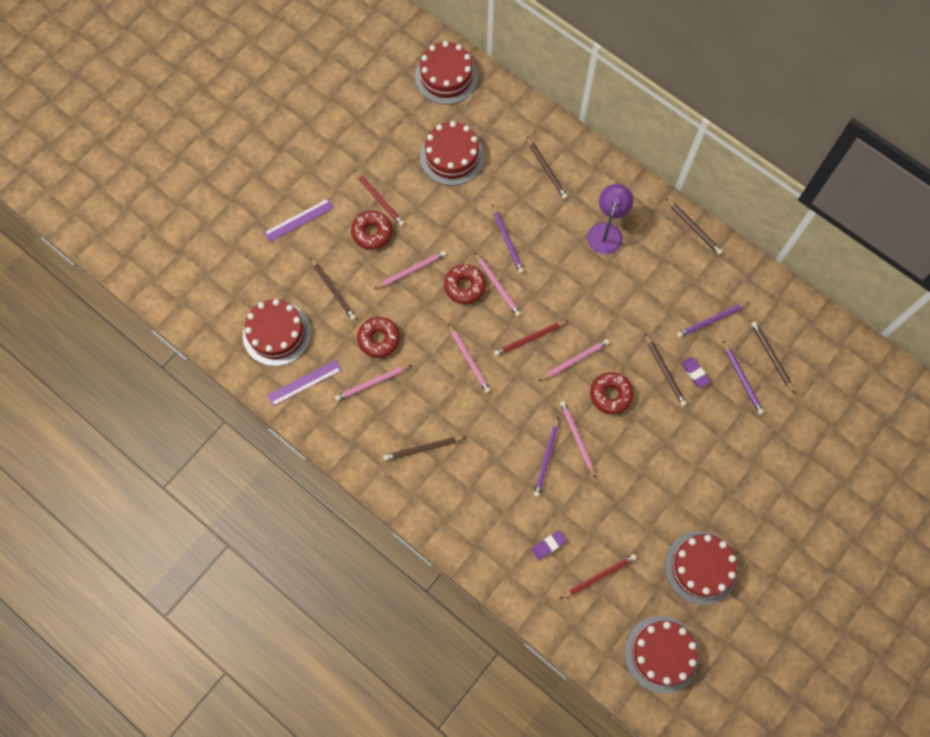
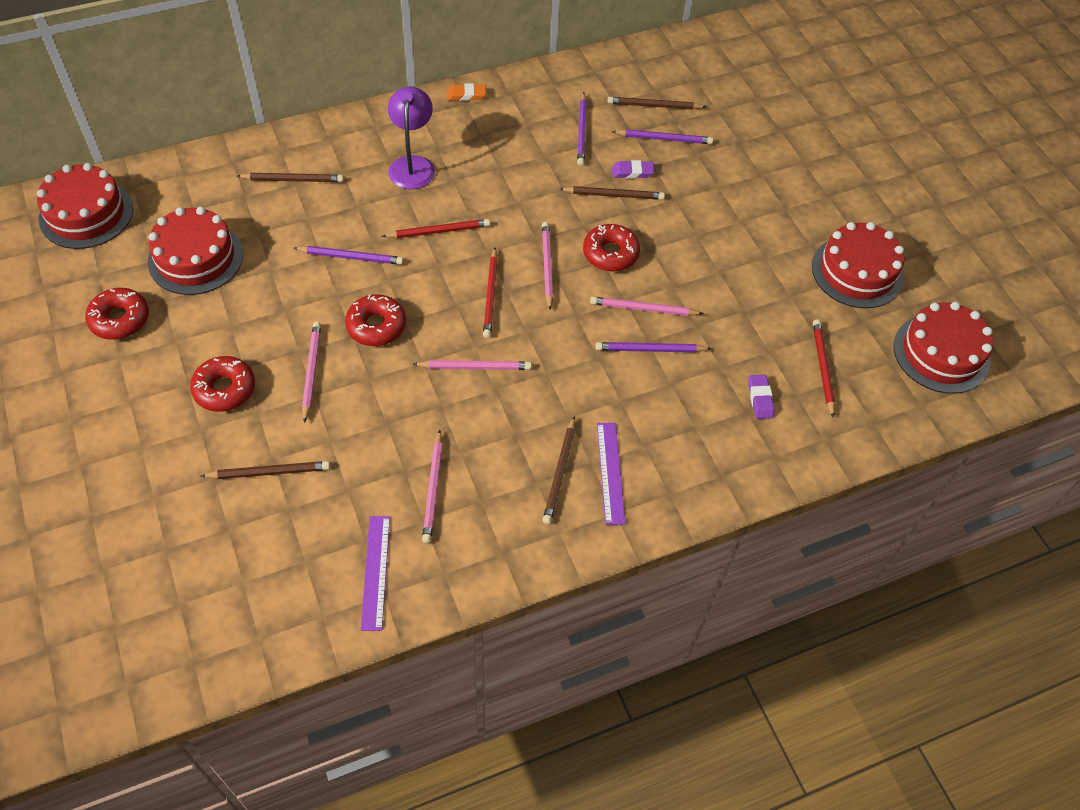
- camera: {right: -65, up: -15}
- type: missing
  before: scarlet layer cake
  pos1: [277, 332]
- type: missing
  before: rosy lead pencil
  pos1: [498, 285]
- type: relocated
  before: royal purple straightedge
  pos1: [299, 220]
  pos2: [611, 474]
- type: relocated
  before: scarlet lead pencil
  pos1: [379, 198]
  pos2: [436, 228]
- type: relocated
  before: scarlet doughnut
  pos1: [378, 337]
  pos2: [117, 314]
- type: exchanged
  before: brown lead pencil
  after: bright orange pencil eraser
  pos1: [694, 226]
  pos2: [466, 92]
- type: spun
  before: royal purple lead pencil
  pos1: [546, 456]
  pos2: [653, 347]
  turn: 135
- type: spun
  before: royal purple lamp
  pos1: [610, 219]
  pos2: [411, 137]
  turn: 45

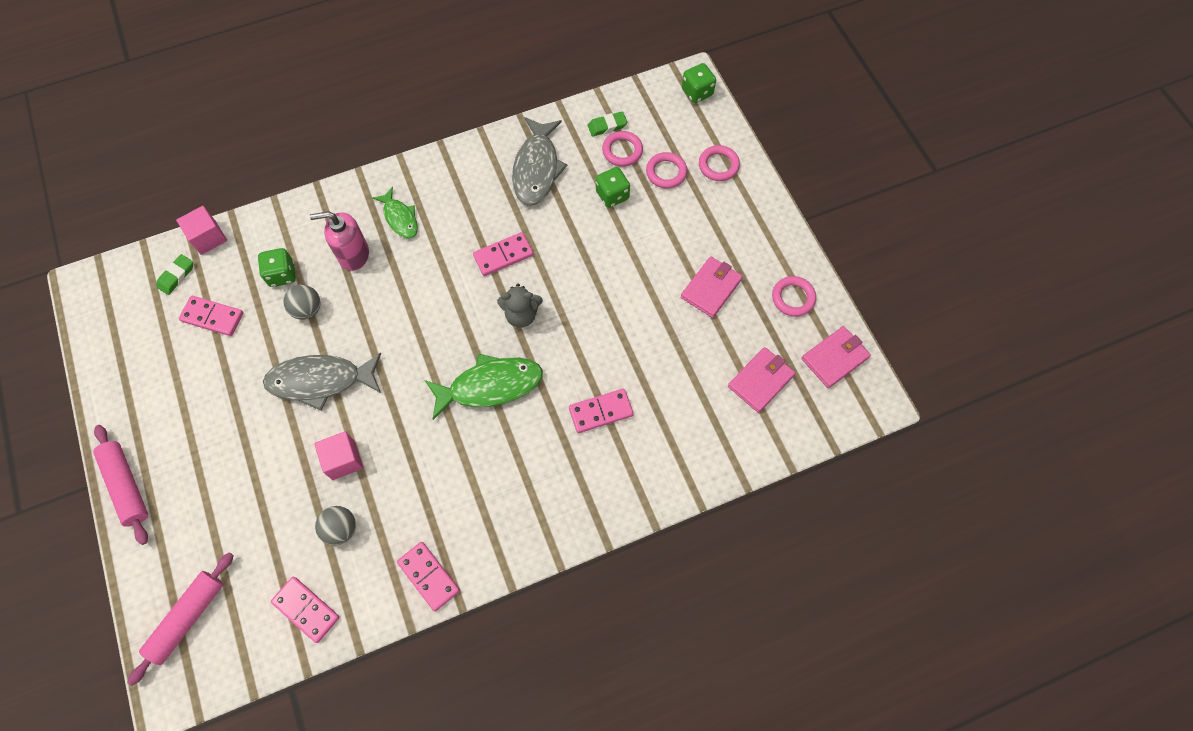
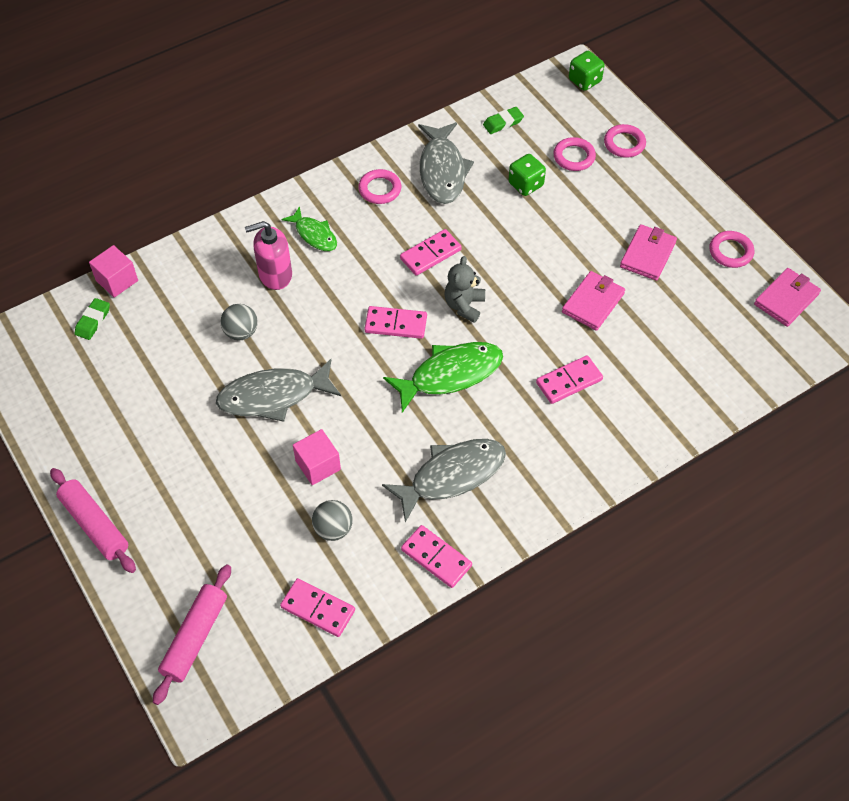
- camera: {right: -10, up: -10}
- type: missing
  before: green dice
  pos1: [277, 267]
- type: appeared
  after: ash-grey toy fish
  pos2: [444, 480]
- type: relocated
  before: rosy domino tile
  pos1: [211, 315]
  pos2: [395, 322]
- type: relocated
  before: rosy ring
  pos1: [622, 149]
  pos2: [379, 186]
- type: relocated
  before: rosy wallet
  pos1: [761, 380]
  pos2: [593, 301]
- type: spun
  before: ash-grey teddy
  pos1: [520, 306]
  pos2: [464, 289]
  turn: 120

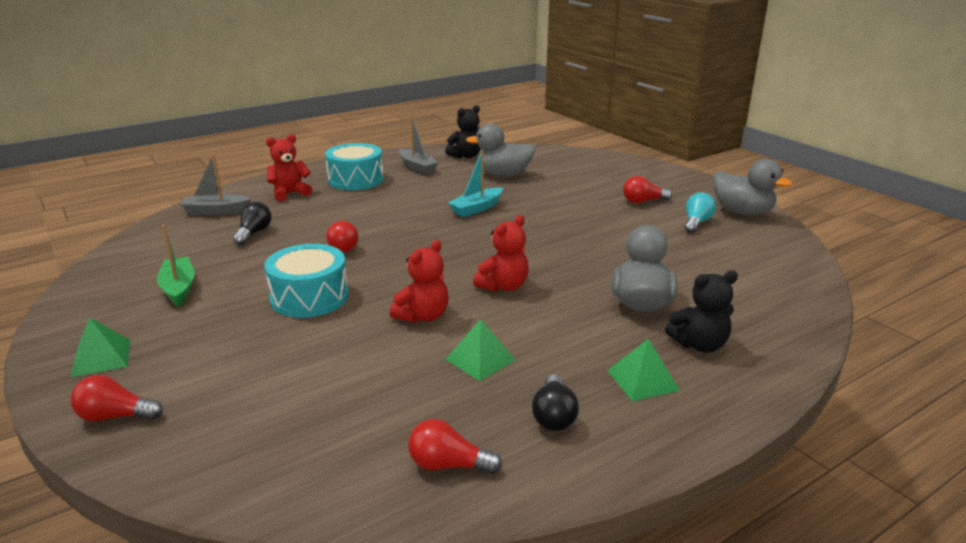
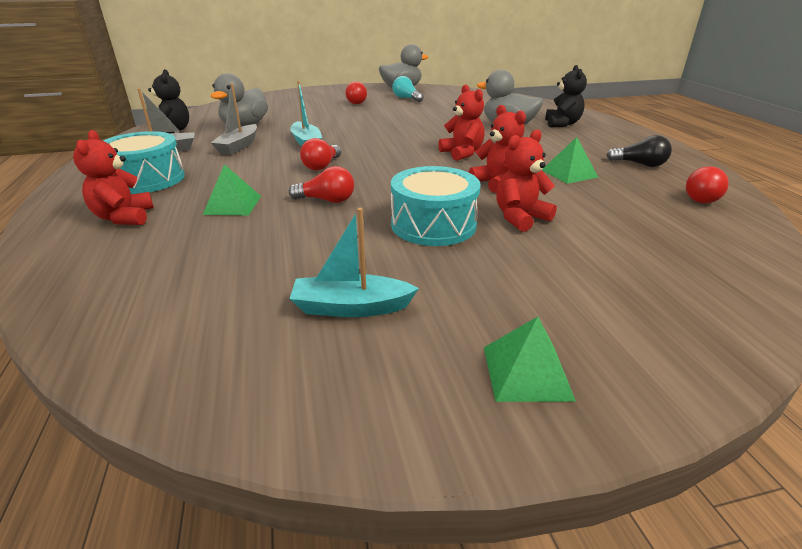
- camera: {right: -70, up: 5}
- type: missing
  before: black lightbulb
  pos1: [252, 223]
- type: appeared
  after: scarlet teddy
  pos2: [526, 181]
- type: relocated
  before: scarlet lightbulb
  pos1: [117, 398]
  pos2: [320, 154]
- type: relocated
  before: ash-grey boat
  pos1: [216, 184]
  pos2: [234, 119]
- type: relocated
  before: green pyramid shape
  pos1: [643, 370]
  pos2: [232, 189]
- type: colour
  before: green boat
  after: turquoise boat
  pos1: [176, 265]
  pos2: [354, 262]

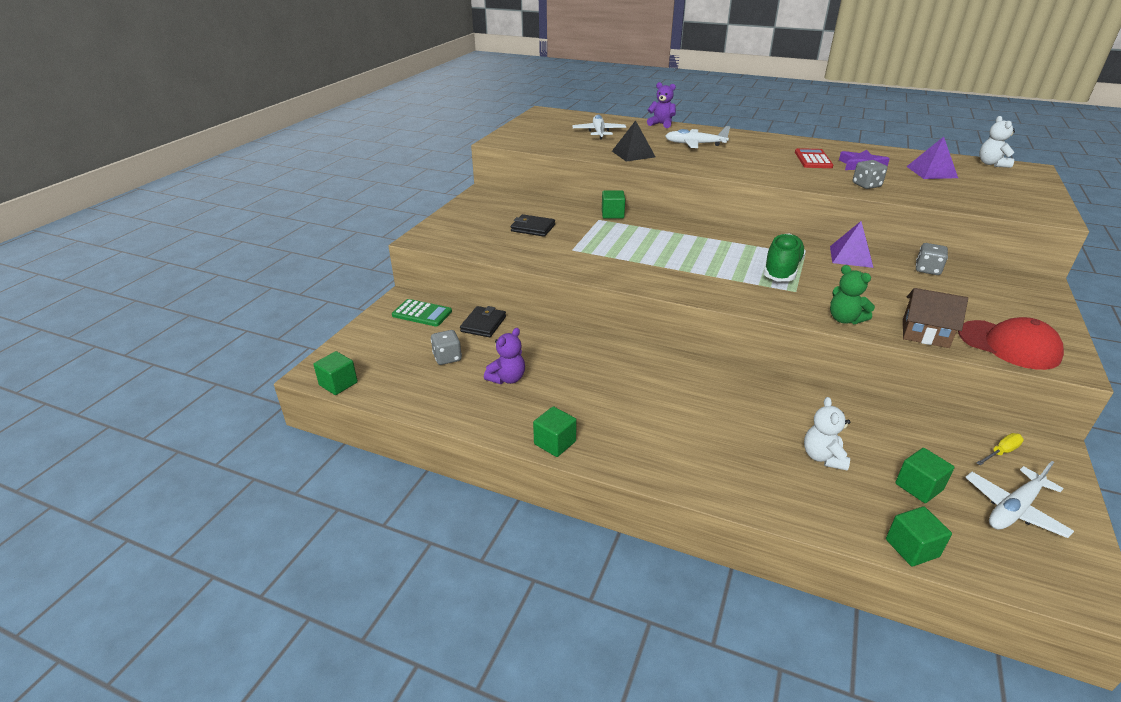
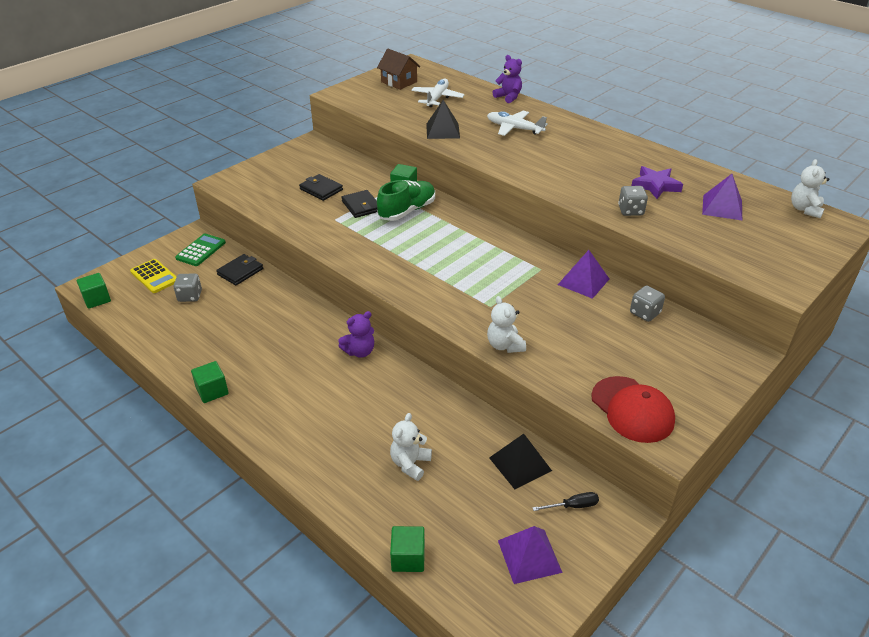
- camera: {right: 20, up: 5}
- type: missing
  before: scarlet pocket calculator
  pos1: [814, 158]
- type: missing
  before: green cube
  pos1: [924, 475]
- type: appeared
  after: golden pocket calculator
  pos2: [153, 276]
- type: appeared
  after: black wallet
  pos2: [359, 204]
- type: appeared
  after: black pyramid shape
  pos2: [520, 461]
- type: relocated
  before: royal purple teddy
  pos1: [504, 356]
  pos2: [356, 334]
- type: relocated
  before: green shoe
  pos1: [784, 257]
  pos2: [406, 200]
- type: relocated
  before: brown cottage
  pos1: [935, 318]
  pos2: [399, 69]
- type: exchanged
  before: pure white aeroplane
  after: royal purple pyramid shape
  pos1: [1019, 499]
  pos2: [530, 555]
- type: colour
  before: green teddy
  after: pure white teddy
  pos1: [852, 294]
  pos2: [506, 324]
- type: colour
  before: golden hand screwdriver
  after: black hand screwdriver
  pos1: [1000, 449]
  pos2: [565, 501]
- type: spun
  before: green pocket calculator
  pos1: [422, 313]
  pos2: [200, 249]
  turn: -105

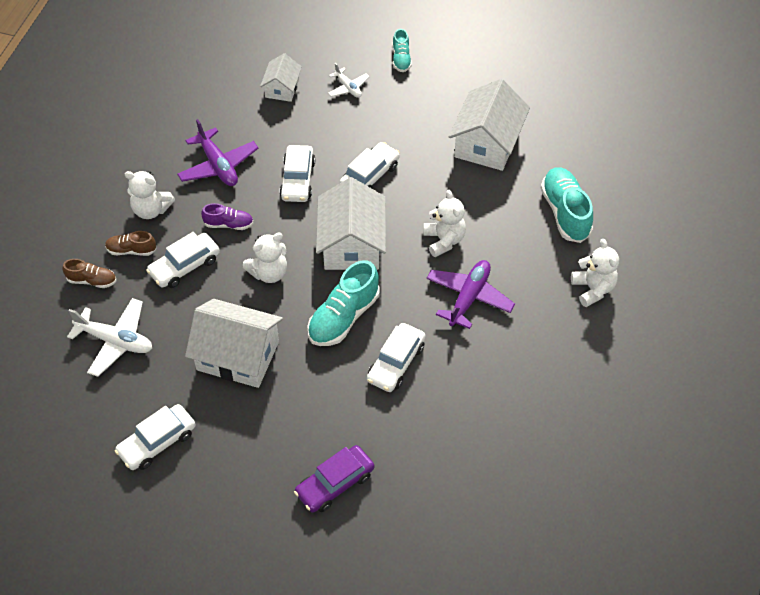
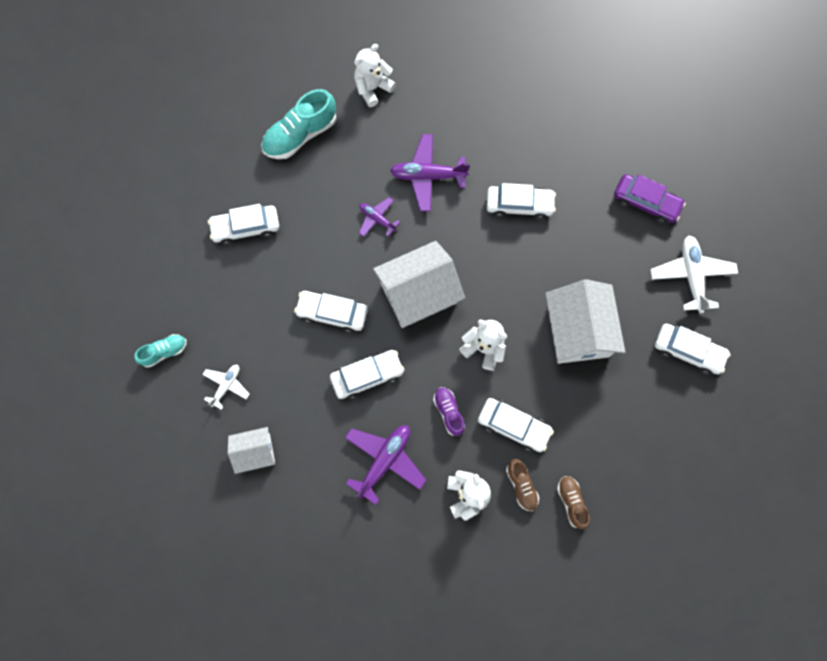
- camera: {right: -115, up: 20}
- type: missing
  before: turquoise shoe
  pos1: [344, 303]
- type: relocated
  before: pure white aeroplane
  pos1: [109, 337]
  pos2: [694, 274]
- type: exchanged
  before: pure white teddy
  after: royal purple aeroplane
  pos1: [444, 223]
  pos2: [379, 217]
- type: exchanged
  before: pure white cottage
  after: pure white toy car
  pos1: [489, 125]
  pos2: [243, 224]

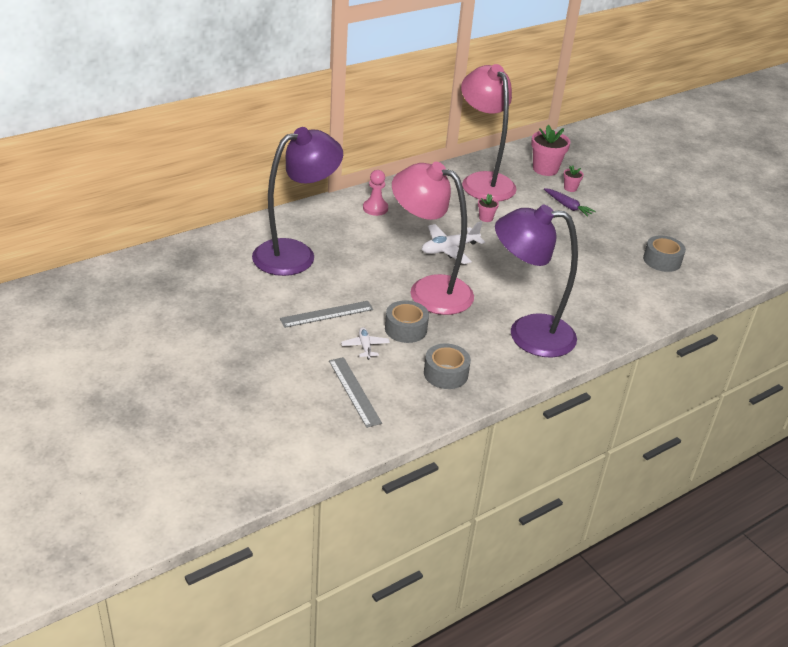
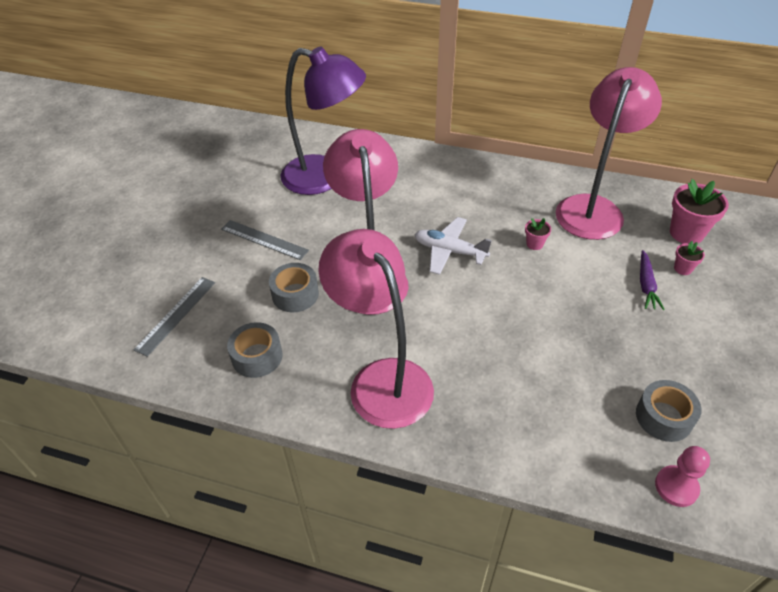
- camera: {right: 55, up: 10}
- type: missing
  before: pure white aeroplane
  pos1: [365, 343]
- type: relocated
  before: rosy game pawn
  pos1: [375, 193]
  pos2: [682, 476]
- type: colour
  before: royal purple lamp
  after: rosy lamp
  pos1: [536, 281]
  pos2: [376, 329]

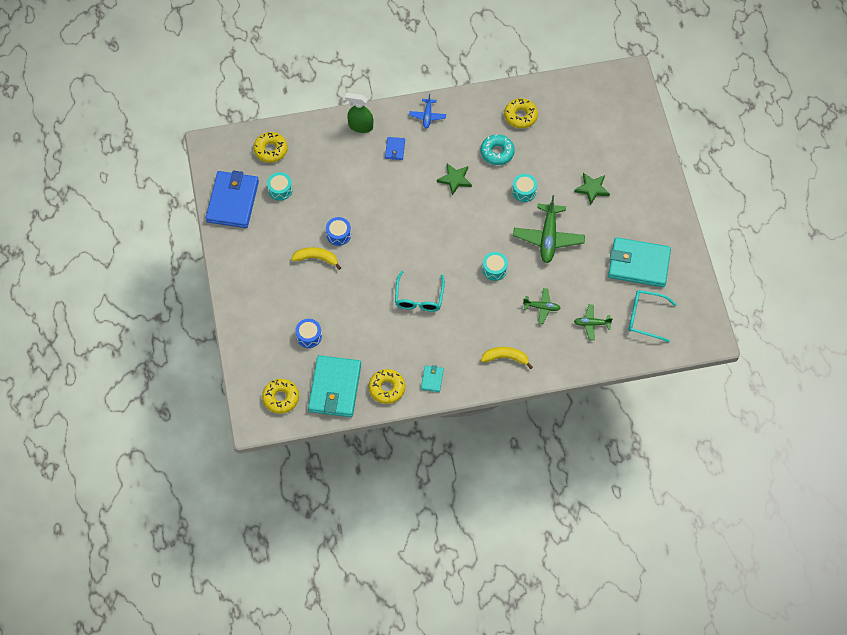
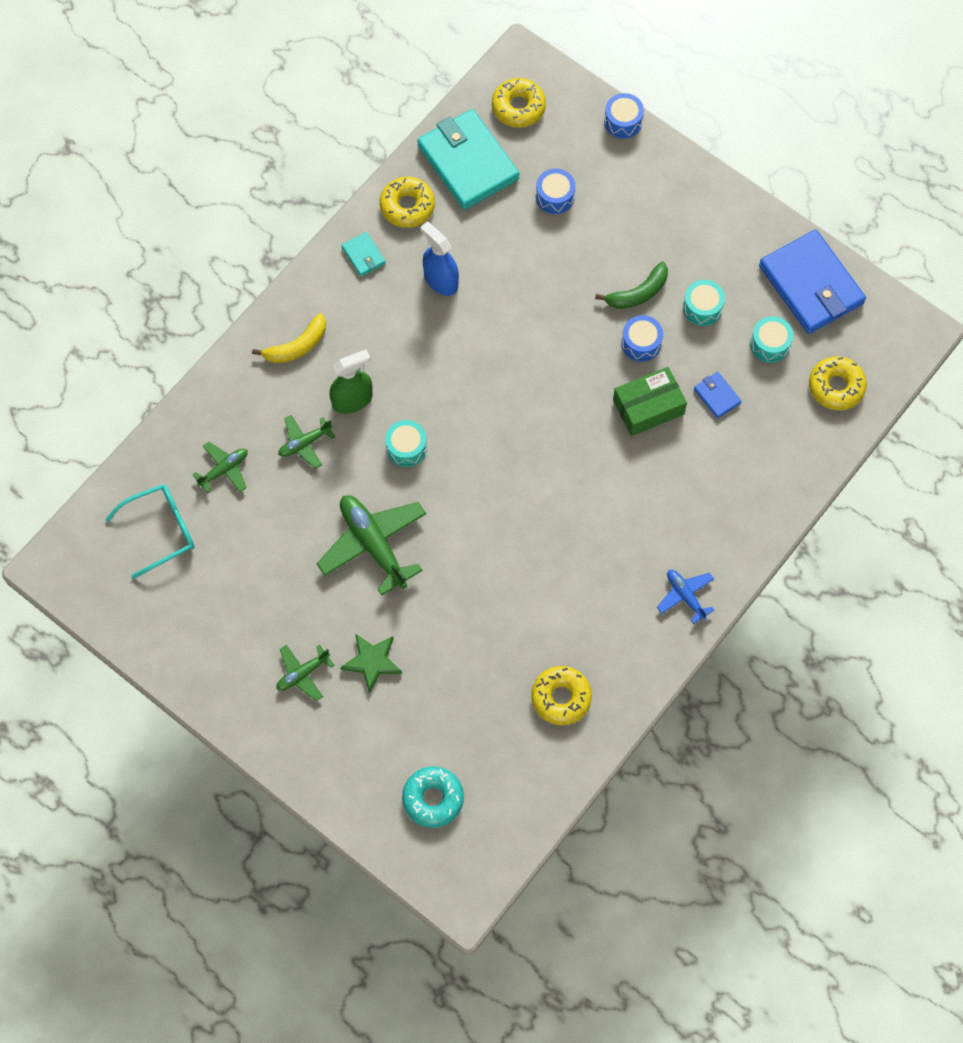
- camera: {right: 140, up: 5}
- type: missing
  before: turquoise eyeglasses
  pos1: [420, 291]
- type: missing
  before: green star
  pos1: [454, 179]
- type: missing
  before: turquoise wallet
  pos1: [639, 262]
- type: appeared
  after: green aeroplane
  pos2: [305, 673]
- type: appeared
  after: blue sprayer
  pos2: [439, 259]
- type: appeared
  after: blue snare drum
  pos2: [624, 116]
- type: appeared
  after: green box
  pos2: [650, 401]
- type: relocated
  before: green sprayer
  pos1: [359, 113]
  pos2: [351, 381]
- type: relocated
  before: blue wallet
  pos1: [395, 148]
  pos2: [718, 395]
- type: relocated
  before: turquoise doughnut
  pos1: [498, 149]
  pos2: [433, 797]
- type: relocated
  before: turquoise snare drum
  pos1: [524, 188]
  pos2: [704, 303]
- type: colour
  before: golden banana fruit
  after: green banana fruit
  pos1: [316, 258]
  pos2: [631, 285]

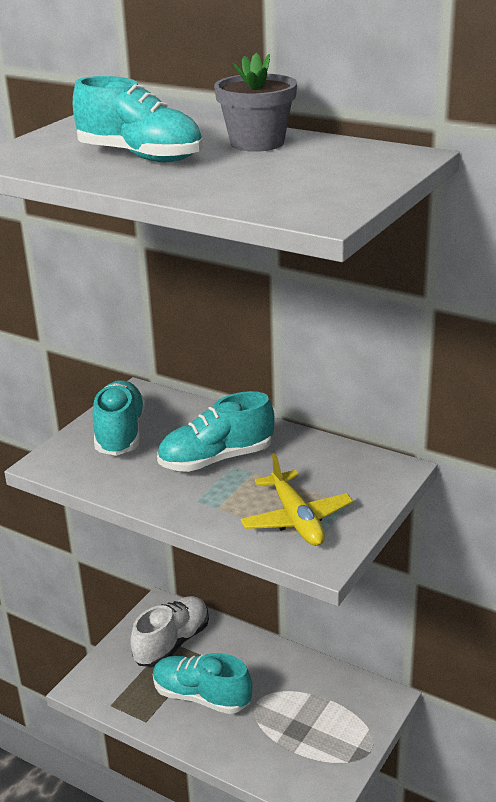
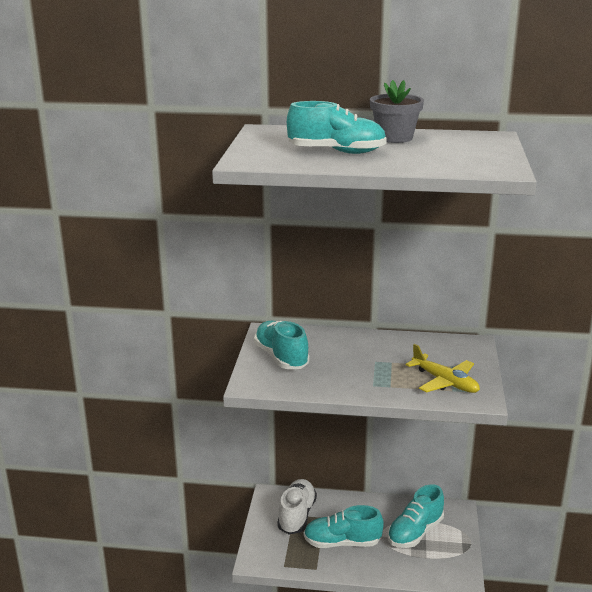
- camera: {right: -25, up: -5}
- type: relocated
  before: turquoise shoe
  pos1: [216, 431]
  pos2: [415, 516]

